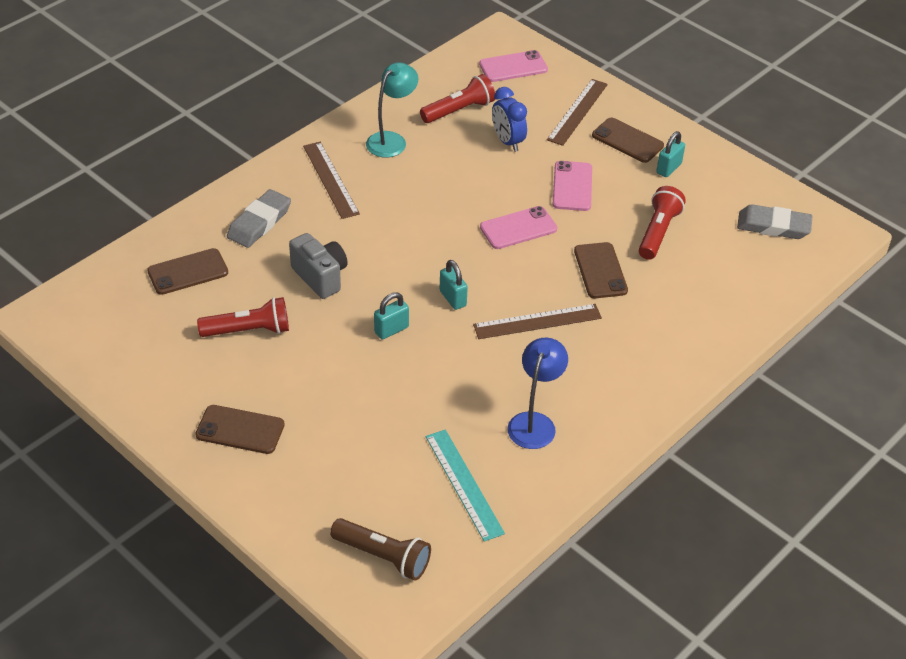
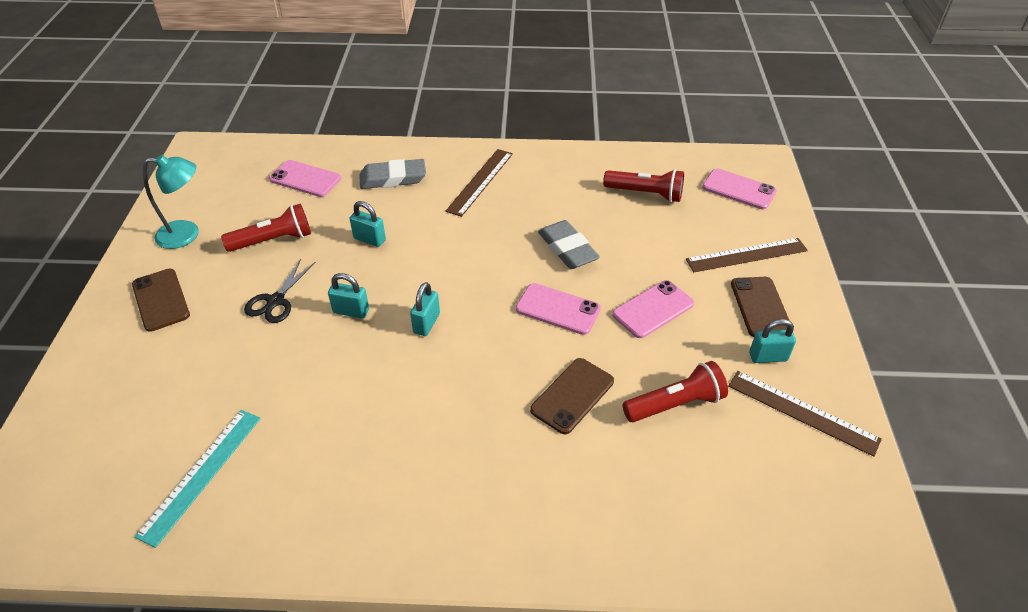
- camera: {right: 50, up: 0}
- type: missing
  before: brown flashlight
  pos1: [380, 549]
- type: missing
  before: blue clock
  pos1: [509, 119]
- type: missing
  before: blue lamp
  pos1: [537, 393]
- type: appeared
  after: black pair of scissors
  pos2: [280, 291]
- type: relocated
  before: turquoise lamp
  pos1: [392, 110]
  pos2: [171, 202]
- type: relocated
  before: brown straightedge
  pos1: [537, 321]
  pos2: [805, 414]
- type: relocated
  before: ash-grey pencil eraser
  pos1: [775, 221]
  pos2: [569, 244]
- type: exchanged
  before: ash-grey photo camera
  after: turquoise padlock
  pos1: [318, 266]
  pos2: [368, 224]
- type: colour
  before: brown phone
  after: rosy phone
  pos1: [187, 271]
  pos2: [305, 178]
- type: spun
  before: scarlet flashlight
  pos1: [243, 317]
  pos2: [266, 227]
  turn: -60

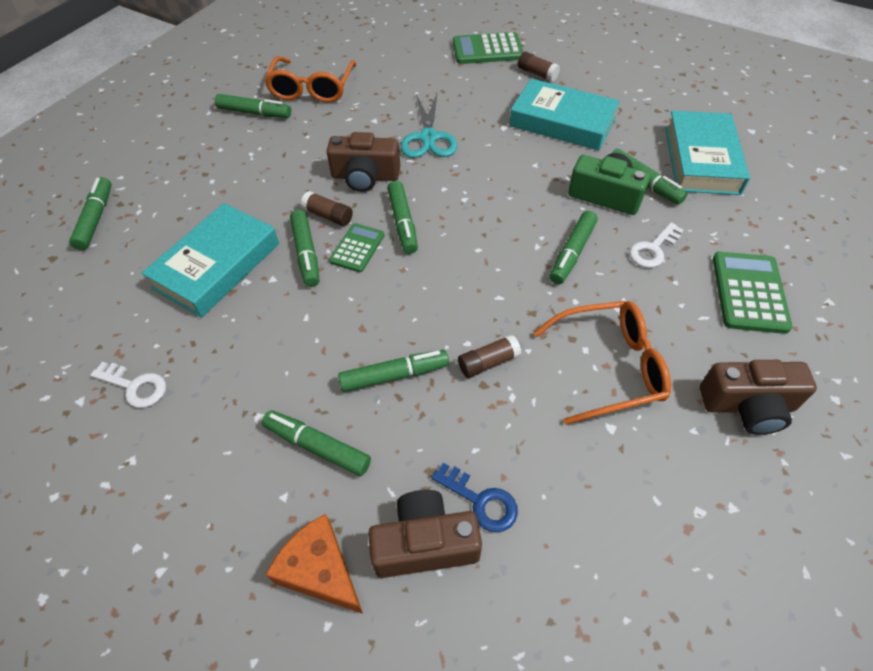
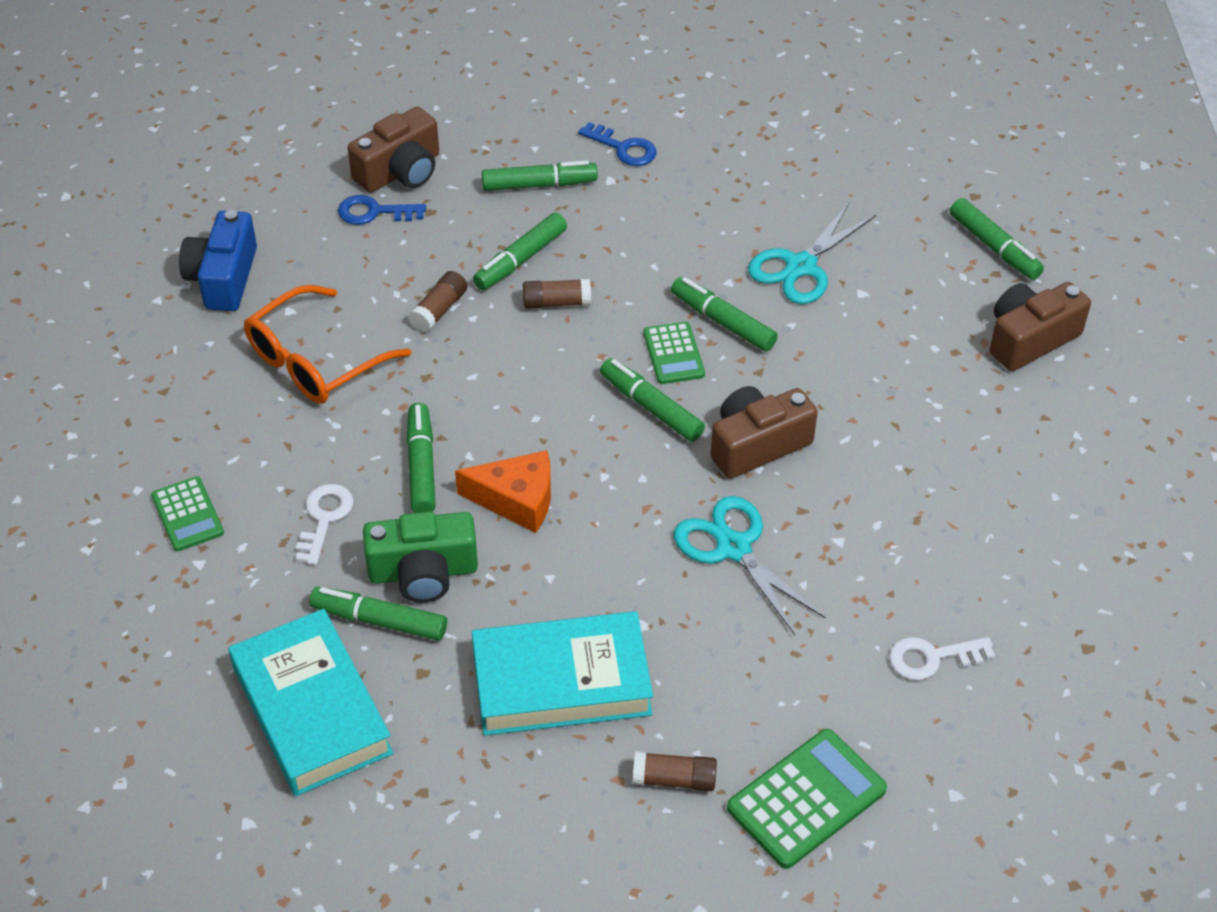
- camera: {right: 145, up: -5}
- type: missing
  before: green marker
  pos1: [253, 106]
- type: missing
  before: bright orange eyeglasses
  pos1: [310, 79]
- type: appeared
  after: blue photo camera
  pos2: [218, 260]
- type: appeared
  after: blue door key
  pos2: [617, 144]
- type: relocated
  before: pure white door key
  pos1: [128, 385]
  pos2: [942, 658]
- type: relocated
  before: bright orange cheese
  pos1: [314, 564]
  pos2: [503, 491]
- type: relocated
  before: brown glue
  pos1: [327, 208]
  pos2: [557, 294]
- type: relocated
  before: brown photo camera
  pos1: [758, 397]
  pos2: [1040, 326]
- type: exchanged
  before: turquoise hardcover
  after: turquoise pair of scissors
  pos1: [210, 260]
  pos2: [812, 253]
- type: size
  before: green pocket calculator
  pos1: [752, 293]
  pos2: [187, 513]
  scale: 0.63

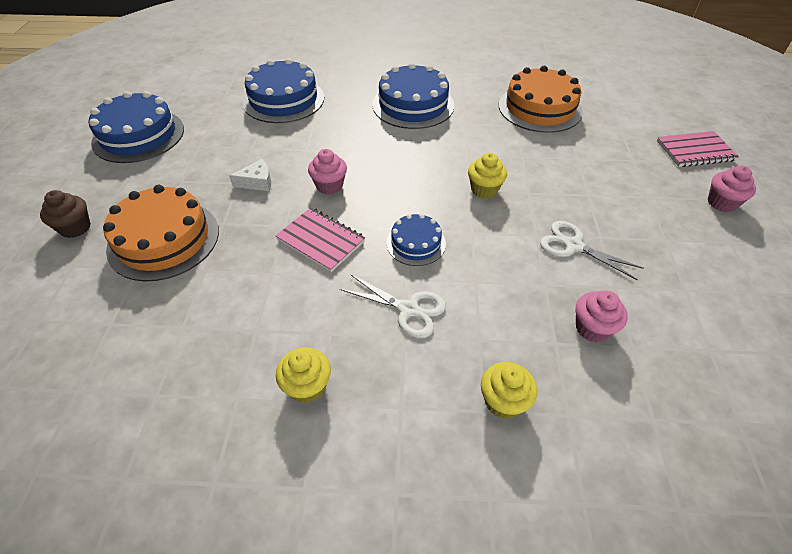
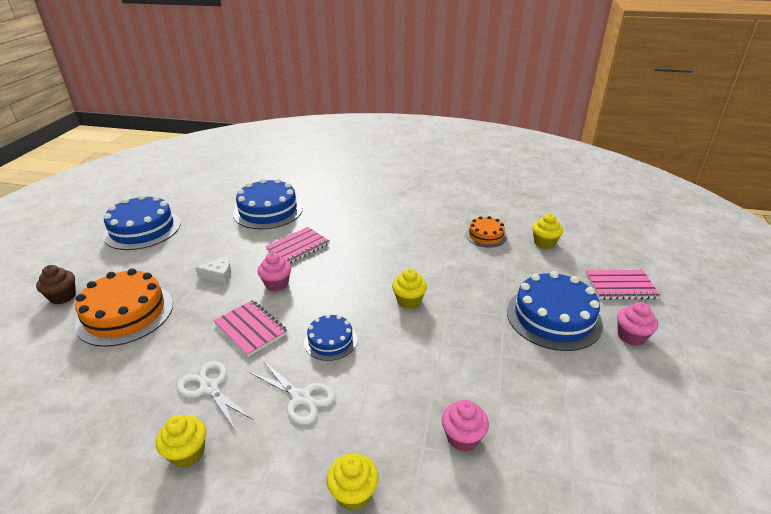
- camera: {right: 10, up: -15}
- type: appeared
  after: rosy notepad
  pos2: [297, 245]
- type: appeared
  after: golden cupcake
  pos2: [547, 231]
- type: relocated
  before: blue layer cake
  pos1: [413, 96]
  pos2: [555, 311]
- type: relocated
  before: pure white pair of scissors
  pos1: [591, 250]
  pos2: [215, 396]
- type: size
  before: bright orange layer cake
  pos1: [541, 99]
  pos2: [486, 232]
  scale: 0.55

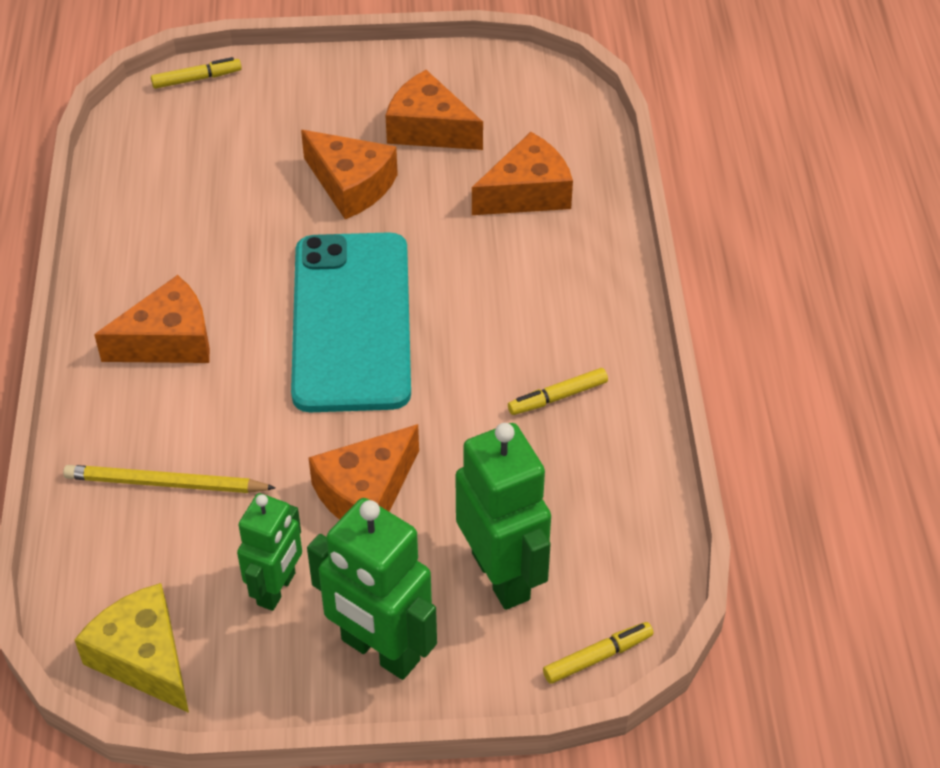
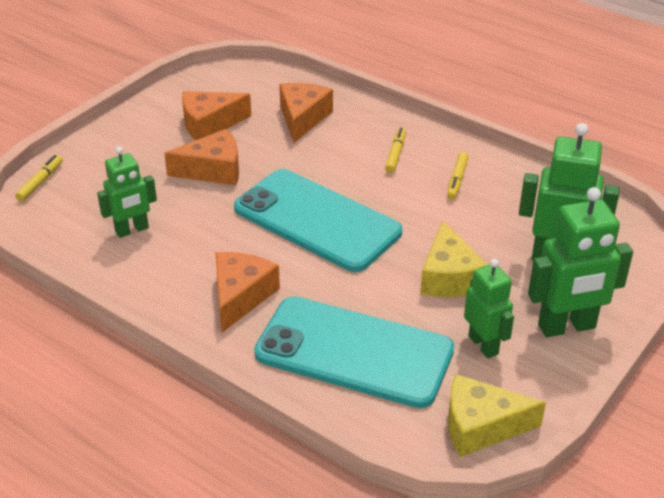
- camera: {right: -50, up: -10}
- type: appeared
  after: green robot figure
  pos2: [127, 192]
- type: relocated
  before: golden marker
  pos1: [598, 653]
  pos2: [395, 150]
- type: exchanged
  before: golden lead pencil
  after: turquoise phone
  pos1: [169, 479]
  pos2: [354, 352]
- type: colour
  before: bright orange cheese
  after: golden cheese
  pos1: [363, 472]
  pos2: [454, 258]

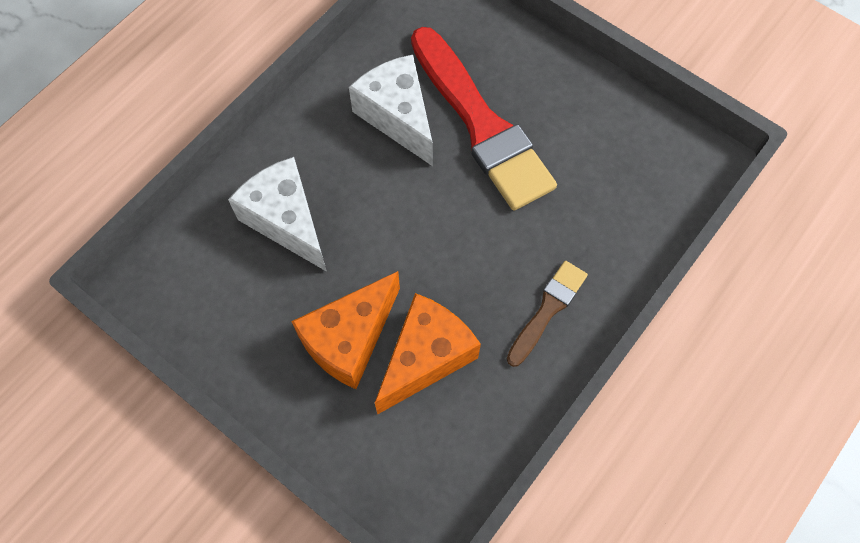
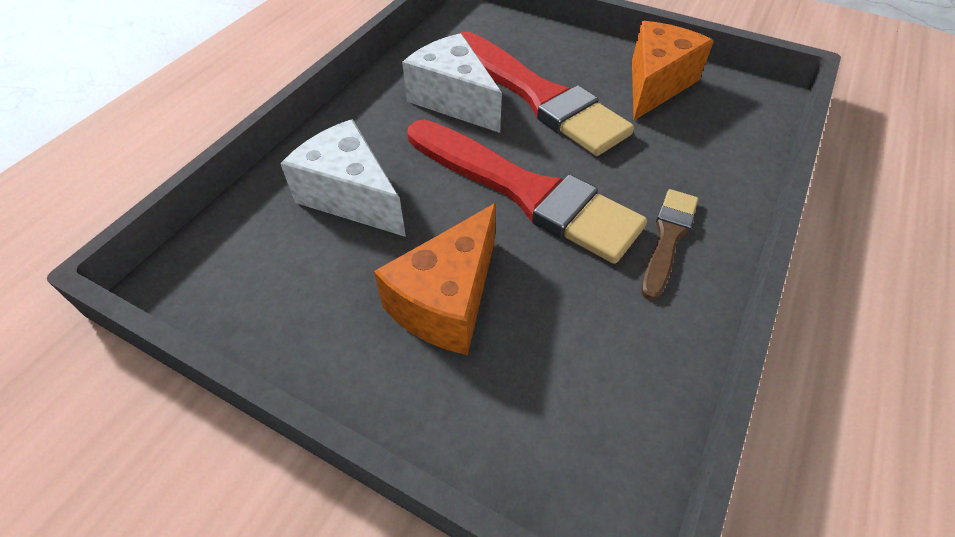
- camera: {right: -10, up: -15}
- type: appeared
  after: scarlet paint brush
  pos2: [527, 191]
- type: relocated
  before: bright orange cheese
  pos1: [428, 353]
  pos2: [673, 70]

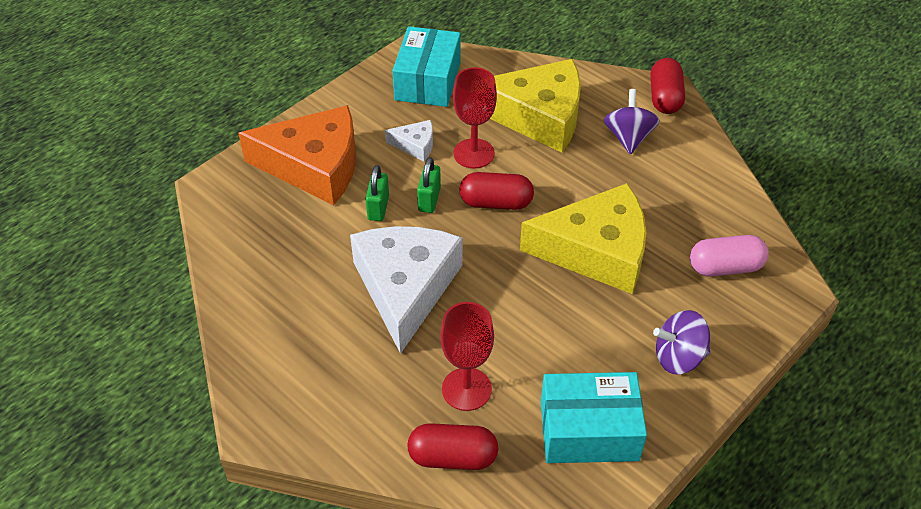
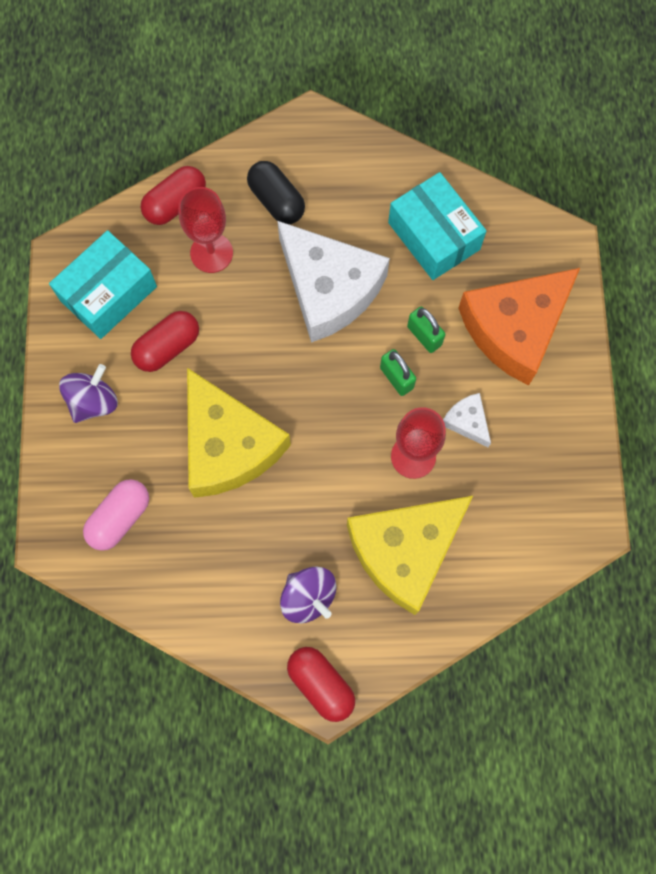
- camera: {right: 135, up: 25}
- type: appeared
  after: black capsule
  pos2: [276, 192]
- type: relocated
  before: turquoise box
  pos1: [426, 66]
  pos2: [437, 226]
- type: relocated
  before: scarlet capsule
  pos1: [496, 191]
  pos2: [165, 341]
- type: spun
  before: pure white cheese
  pos1: [409, 140]
  pos2: [467, 420]
  turn: 90
- type: spun
  before: golden cheese
  pos1: [583, 238]
  pos2: [239, 433]
  turn: -75

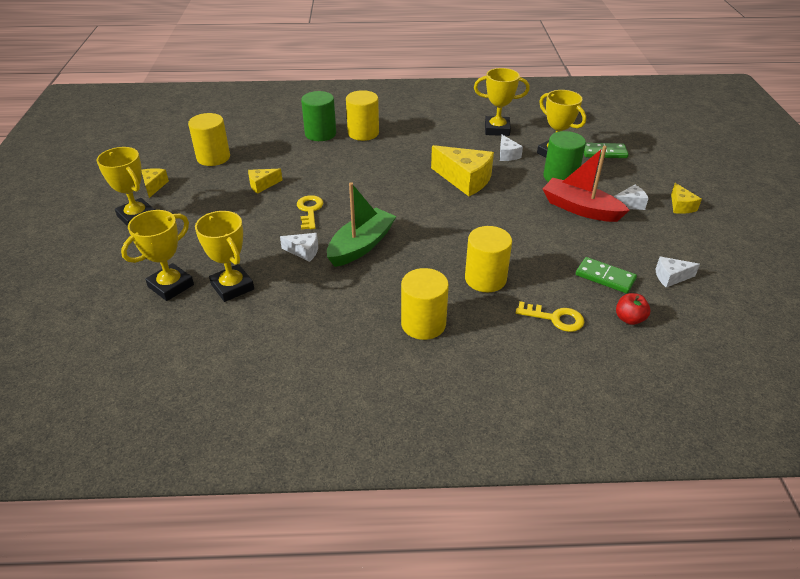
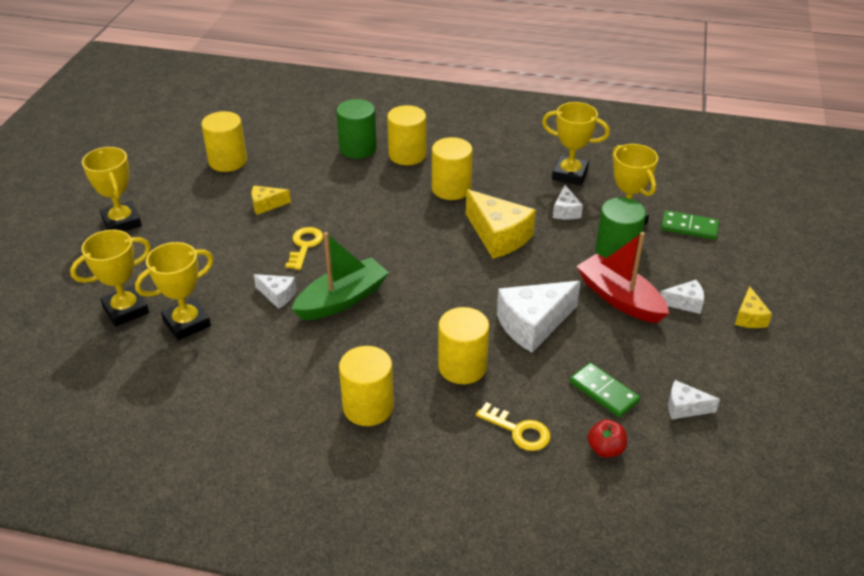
- camera: {right: 15, up: 0}
- type: missing
  before: golden cheese
  pos1: [155, 183]
- type: appeared
  after: golden solid cylinder
  pos2: [452, 168]
- type: appeared
  after: pure white cheese
  pos2: [539, 317]
- type: spun
  before: golden prize cup
  pos1: [224, 256]
  pos2: [174, 291]
  turn: 75

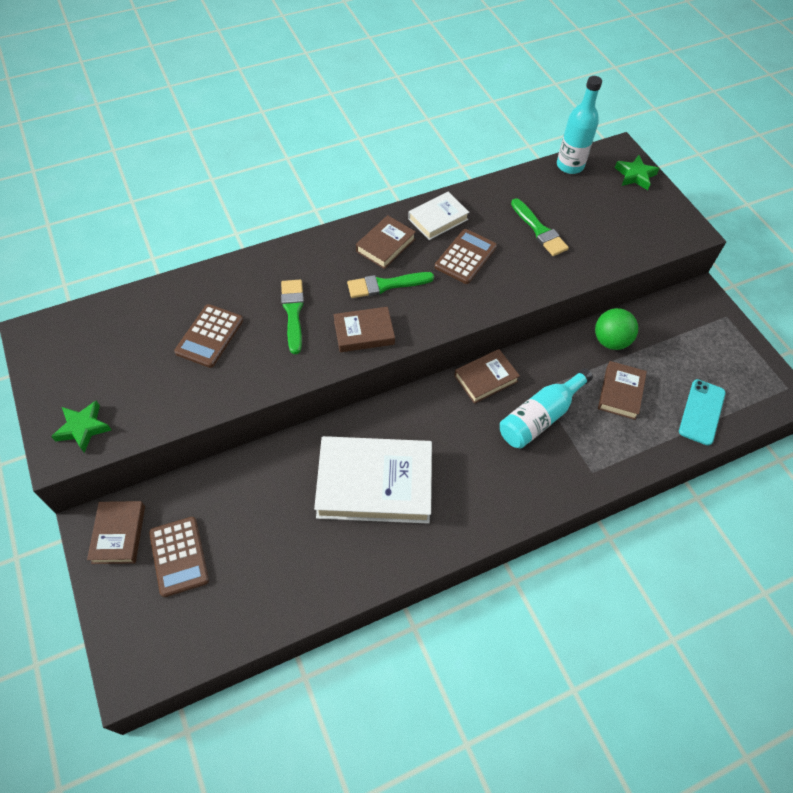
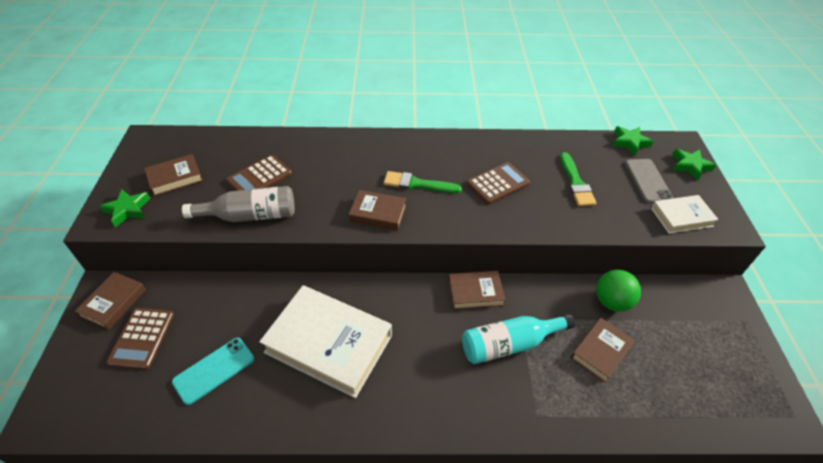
- camera: {right: 25, up: -10}
- type: missing
  before: green paint brush
  pos1: [292, 317]
- type: appeared
  after: ash-grey drink bottle
  pos2: [238, 204]
- type: appeared
  after: ash-grey phone
  pos2: [649, 181]
- type: relocated
  before: brown hardcover
  pos1: [386, 242]
  pos2: [173, 175]
- type: relocated
  before: pure white hardcover
  pos1: [438, 216]
  pos2: [685, 214]
- type: relocated
  before: turquoise phone
  pos1: [702, 412]
  pos2: [213, 371]
- type: exchanged
  before: turquoise drink bottle
  after: green star
  pos1: [579, 125]
  pos2: [633, 141]

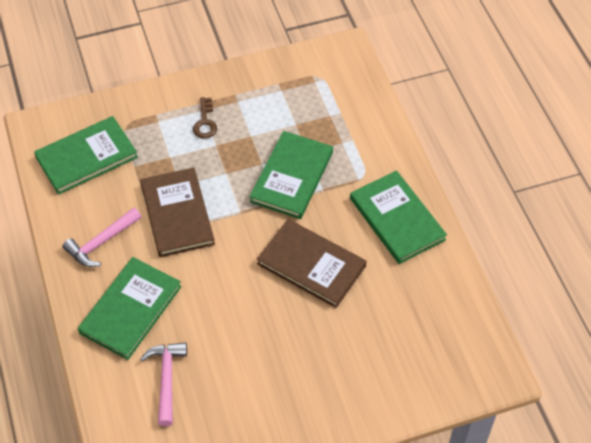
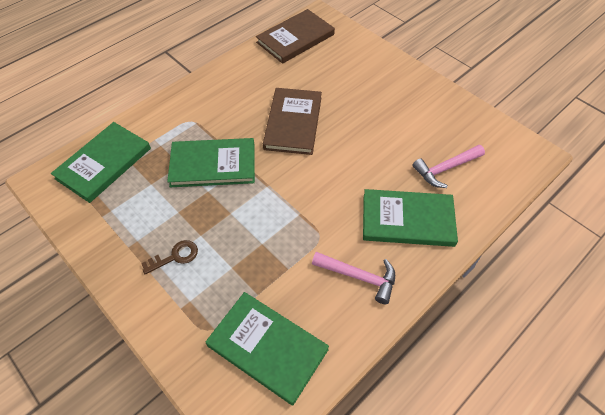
- camera: {right: -115, up: 0}
- type: relocated
  before: brown hardcover
  pos1: [178, 212]
  pos2: [295, 36]
- type: relocated
  before: green hardcover
  pos1: [398, 217]
  pos2: [101, 162]

